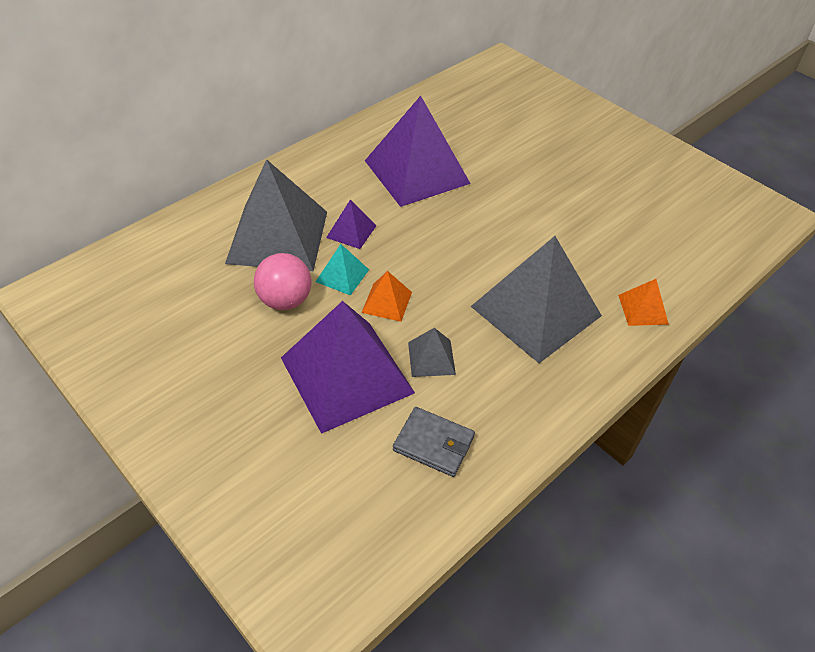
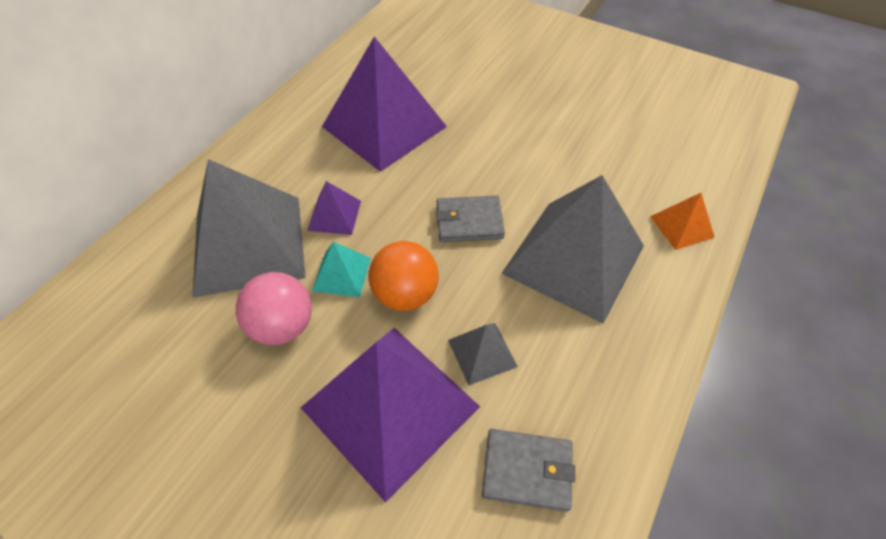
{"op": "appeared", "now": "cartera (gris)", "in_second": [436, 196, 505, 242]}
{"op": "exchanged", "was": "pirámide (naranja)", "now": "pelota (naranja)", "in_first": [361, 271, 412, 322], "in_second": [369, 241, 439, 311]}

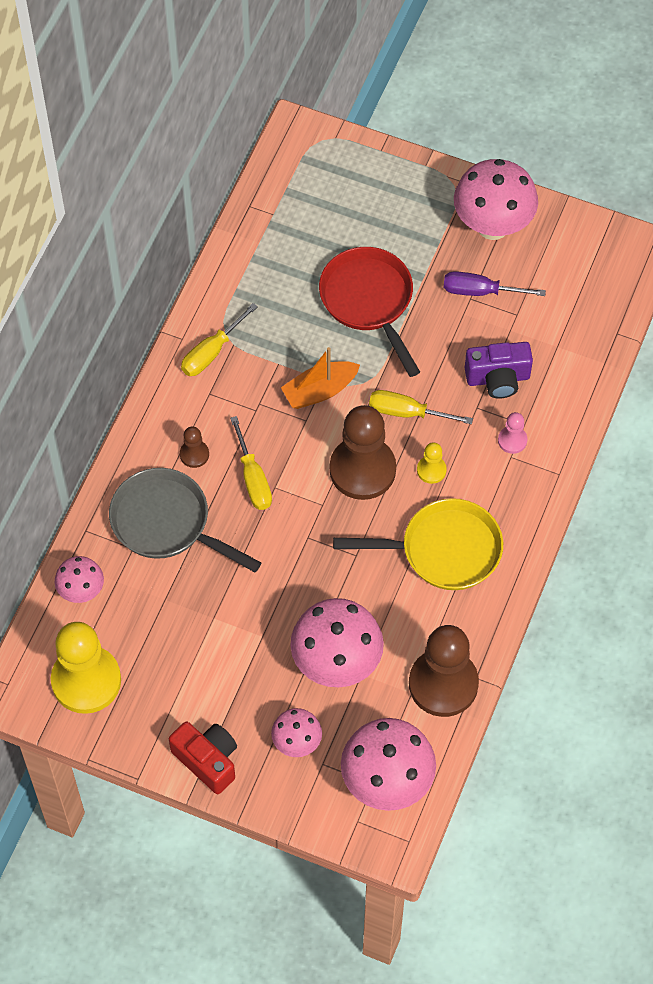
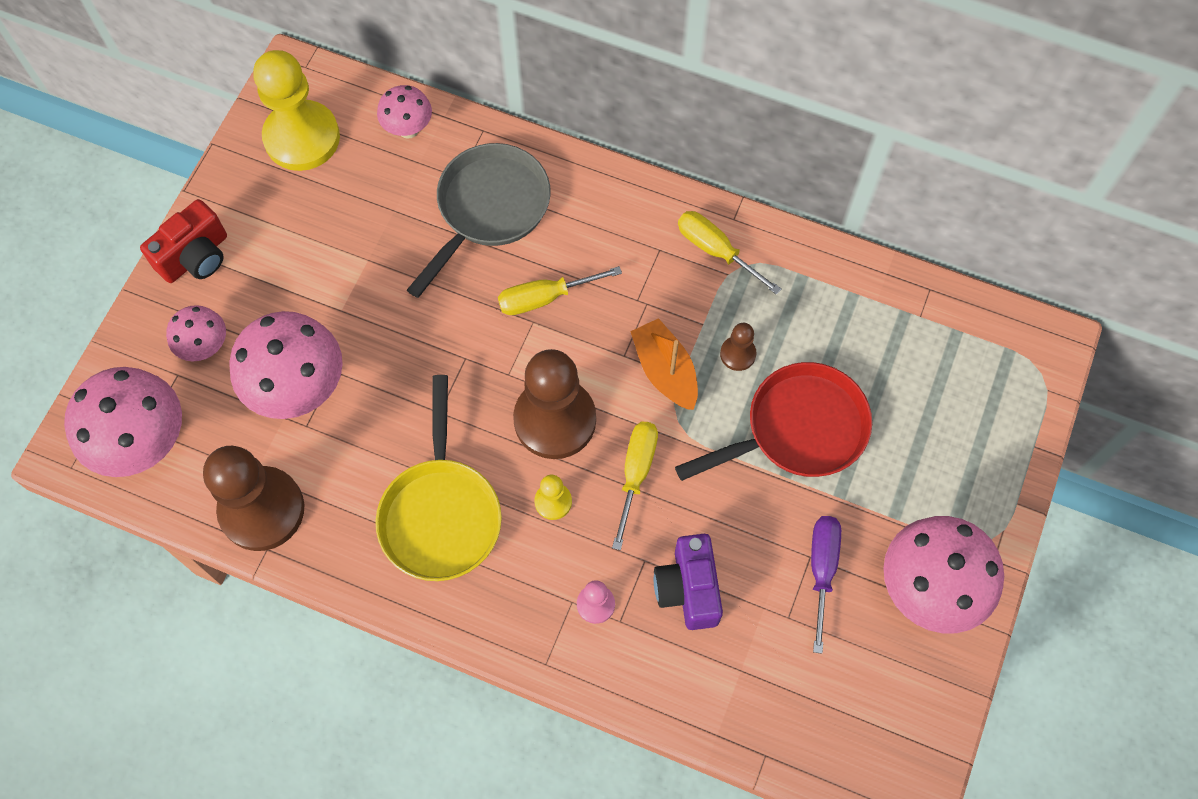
{"op": "relocated", "was": "peón (marrón)", "in_first": [180, 427, 209, 468], "in_second": [720, 323, 757, 371]}

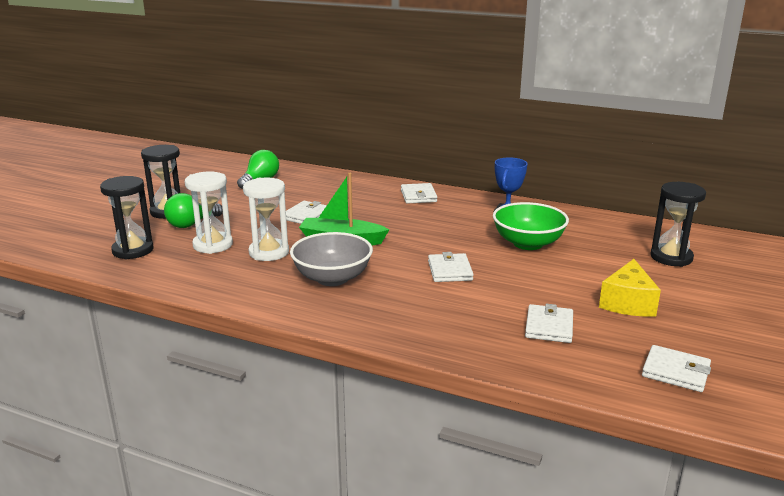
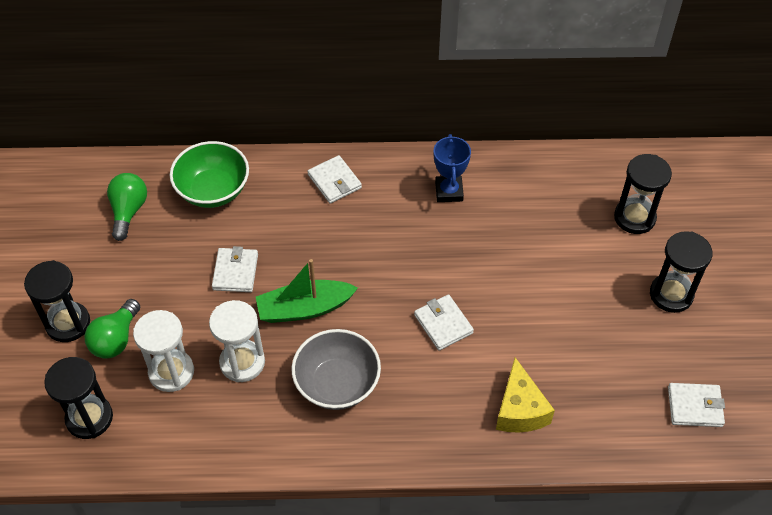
{"op": "missing", "was": "cartera (blanco)", "in_first": [525, 304, 573, 343]}
{"op": "appeared", "now": "reloj de arena (negro)", "in_second": [650, 231, 712, 313]}
{"op": "relocated", "was": "cuenco (verde)", "in_first": [493, 202, 569, 250], "in_second": [170, 141, 249, 208]}
{"op": "relocated", "was": "queso (amarillo)", "in_first": [599, 259, 661, 317], "in_second": [496, 357, 555, 433]}

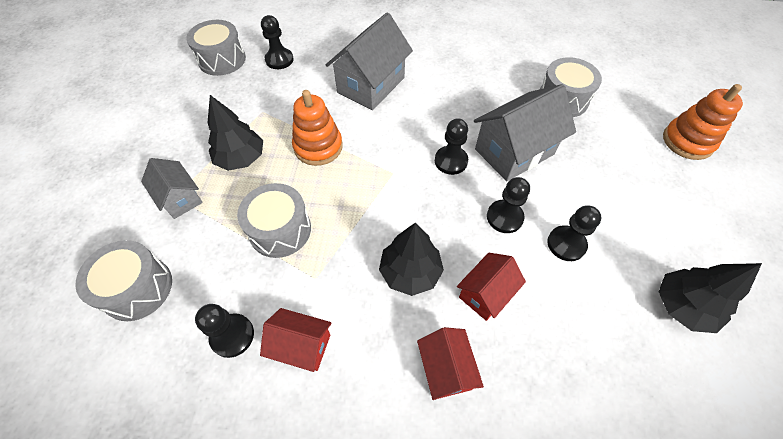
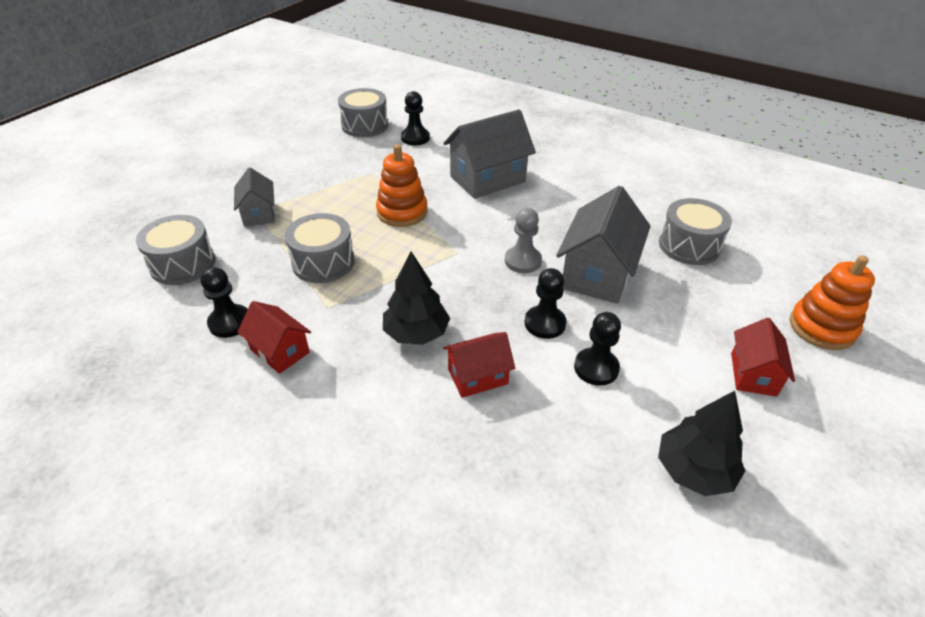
{"op": "missing", "was": "árbol (negro)", "in_first": [207, 95, 263, 171]}
{"op": "relocated", "was": "casa (rojo)", "in_first": [417, 327, 484, 400], "in_second": [731, 318, 795, 397]}
{"op": "colour", "was": "peón (negro)", "now": "peón (gris)", "in_first": [435, 118, 468, 175], "in_second": [505, 208, 542, 273]}
{"op": "spun", "was": "casa (gris)", "in_first": [474, 84, 576, 181], "in_second": [556, 186, 651, 304], "clockwise": -60}

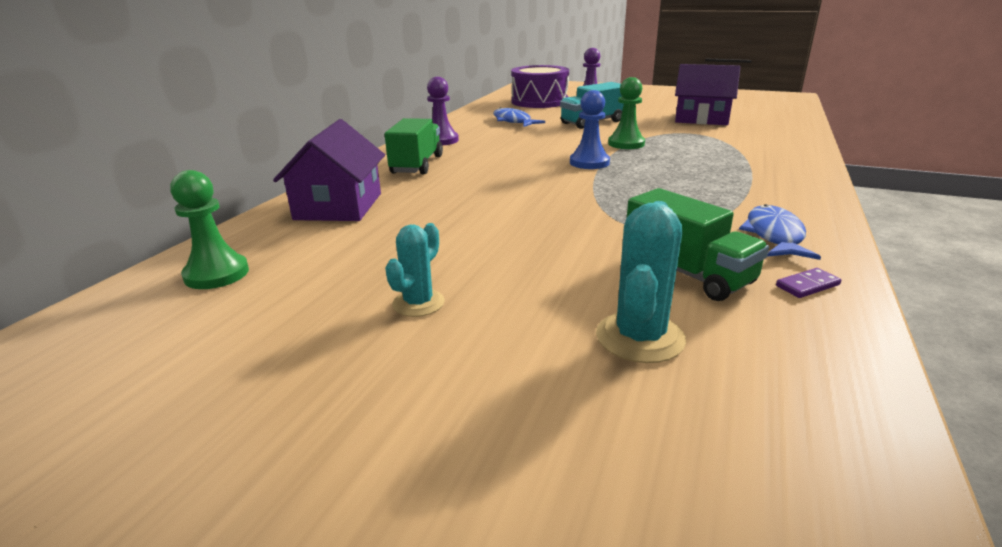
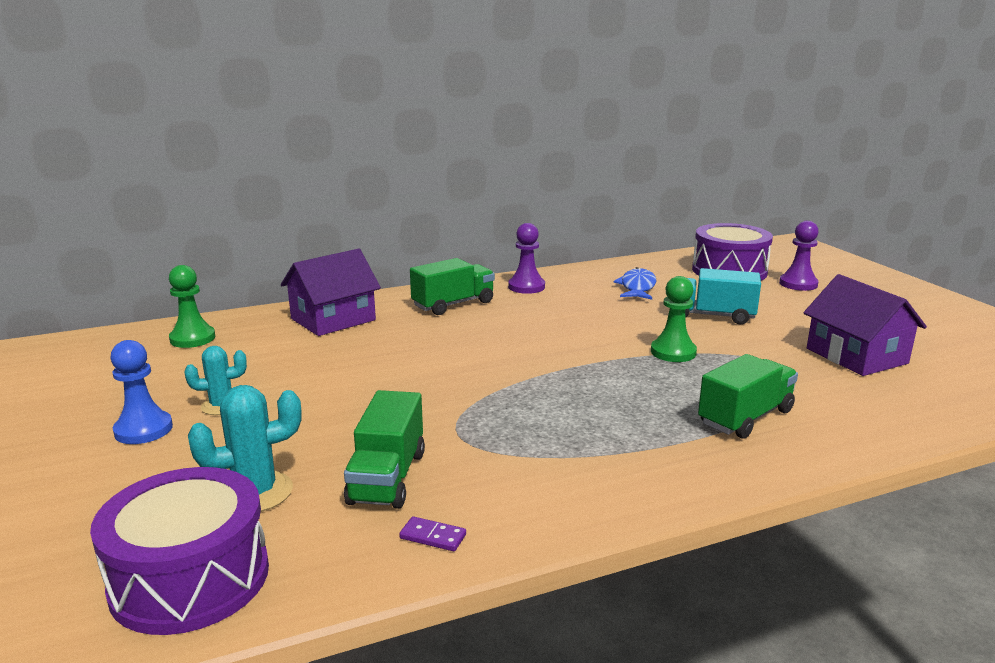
{"op": "missing", "was": "pez (azul)", "in_first": [739, 204, 821, 260]}
{"op": "appeared", "now": "tambor (morado)", "in_second": [90, 467, 269, 635]}
{"op": "appeared", "now": "camión (verde)", "in_second": [698, 354, 798, 439]}
{"op": "relocated", "was": "peón (azul)", "in_first": [570, 90, 610, 169], "in_second": [111, 340, 173, 444]}

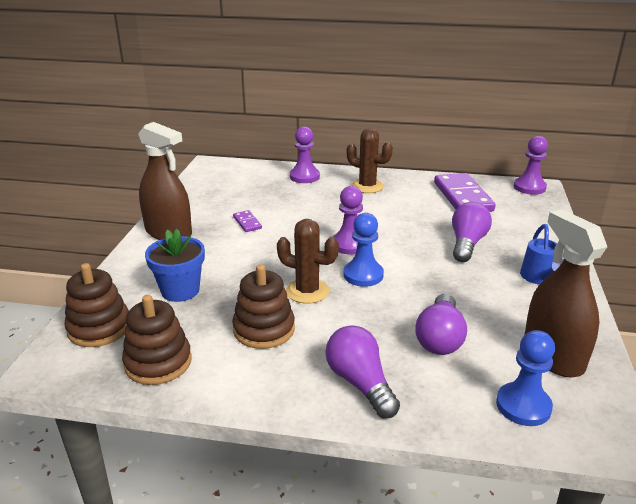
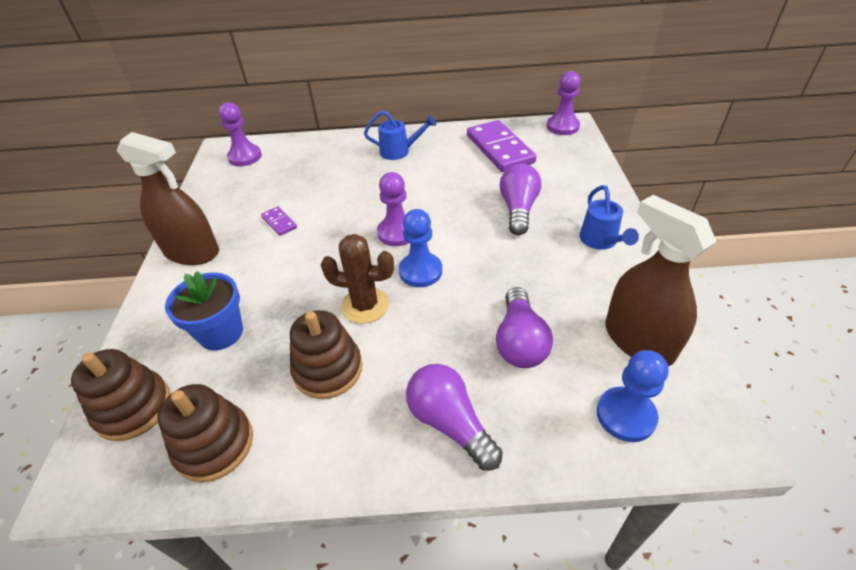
{"op": "relocated", "was": "peón (morado)", "in_first": [290, 127, 320, 183], "in_second": [219, 102, 262, 166]}
{"op": "exchanged", "was": "cactus (marrón)", "now": "regadera (azul)", "in_first": [347, 128, 393, 193], "in_second": [364, 110, 436, 160]}

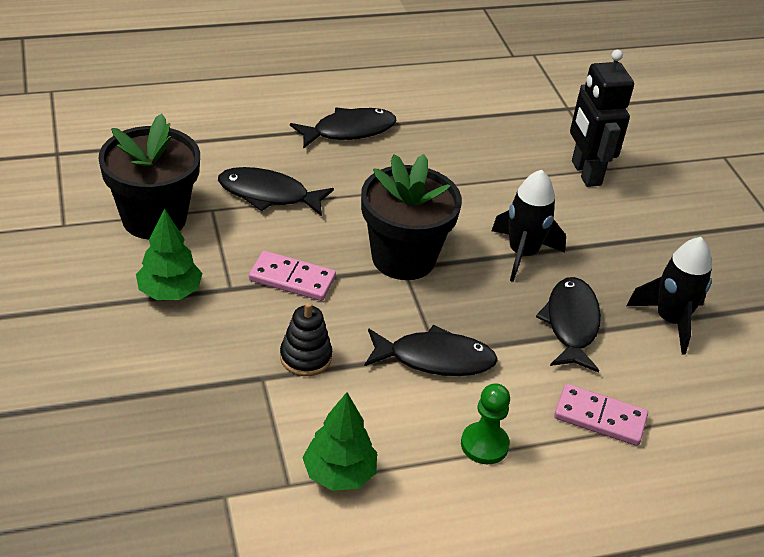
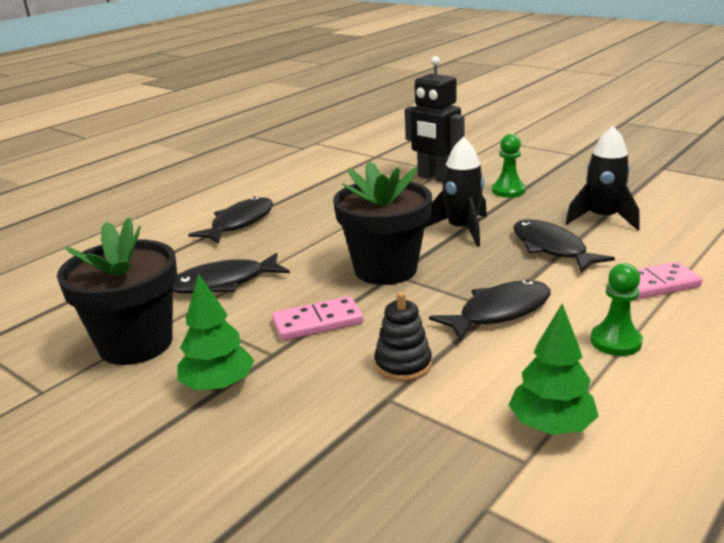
{"op": "appeared", "now": "peón (verde)", "in_second": [492, 134, 526, 198]}

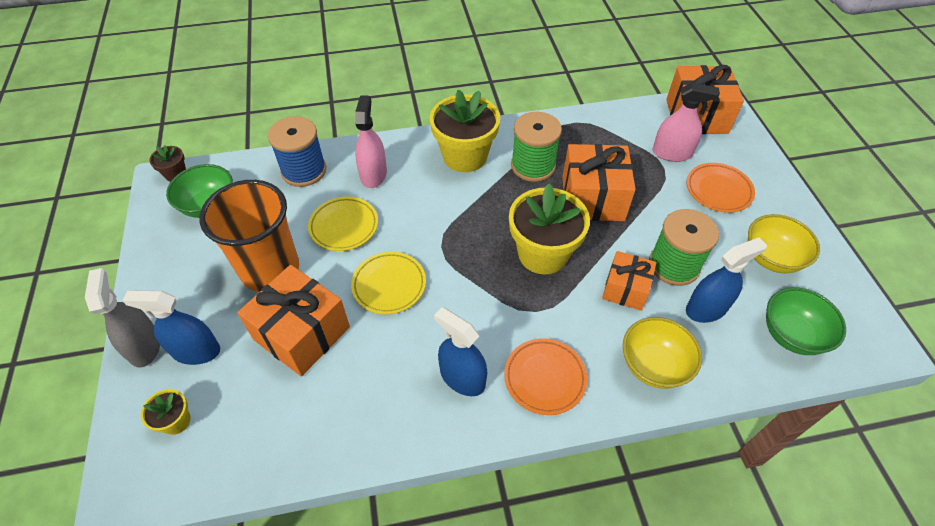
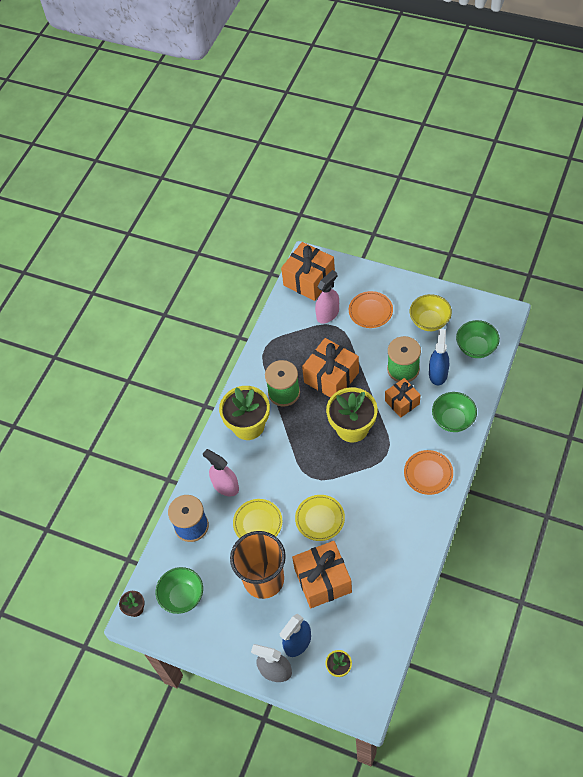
{"op": "missing", "was": "pulverizador (azul)", "in_first": [434, 307, 487, 396]}
{"op": "colour", "was": "cuenco (amarillo)", "now": "cuenco (verde)", "in_first": [623, 317, 702, 389], "in_second": [432, 392, 477, 432]}

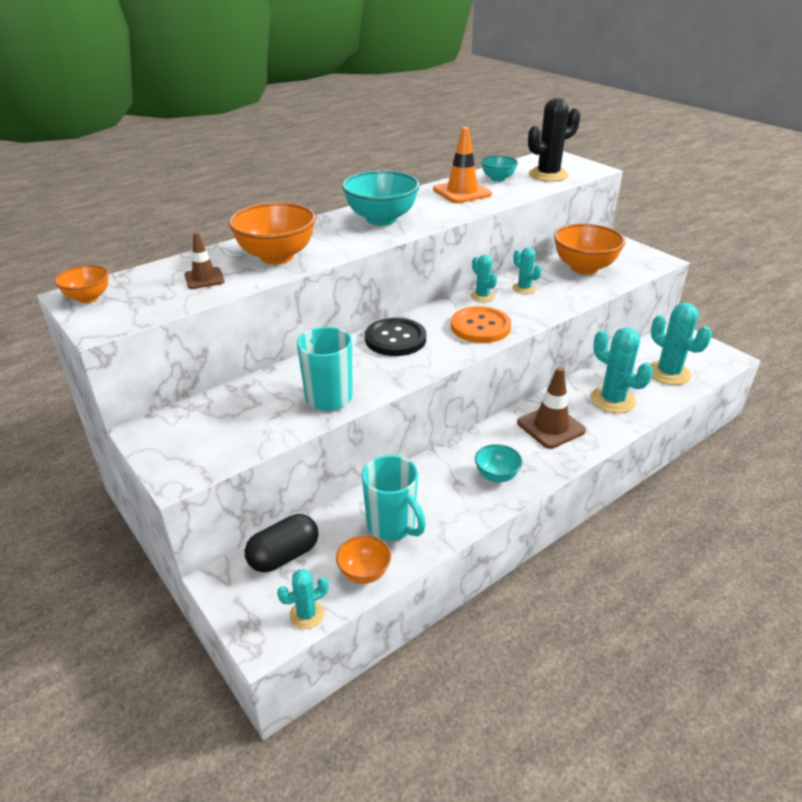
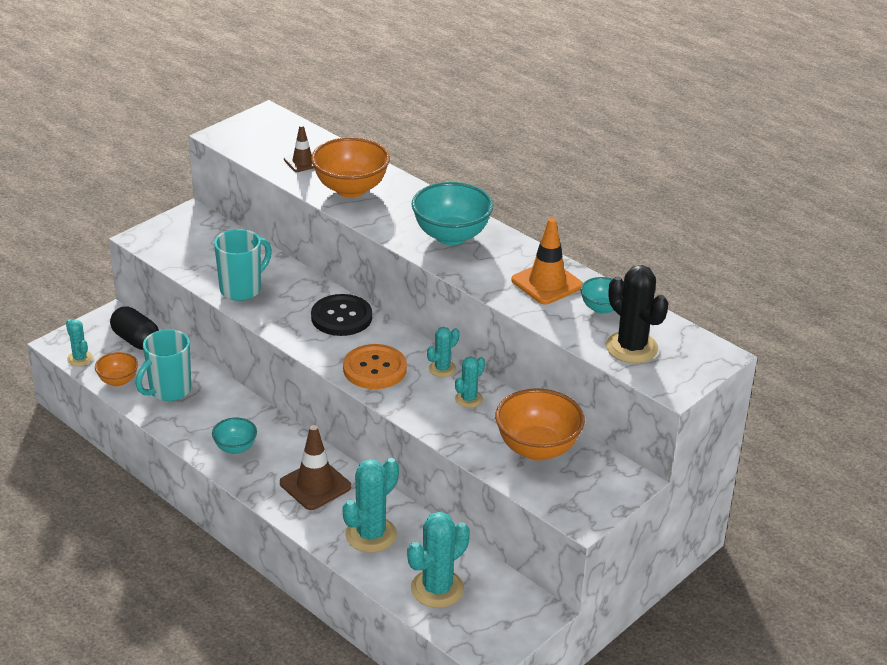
{"op": "missing", "was": "cuenco (naranja)", "in_first": [54, 265, 109, 303]}

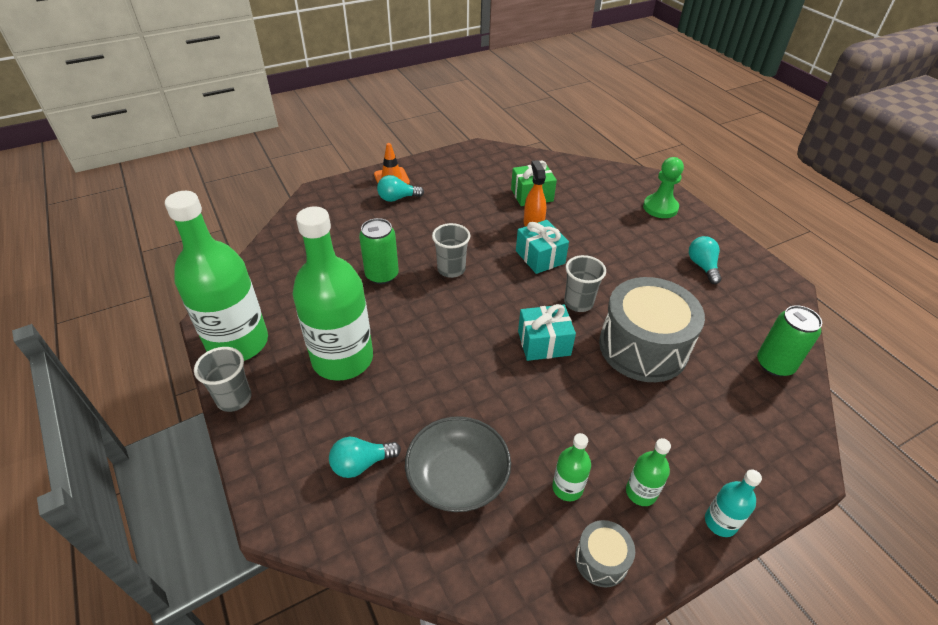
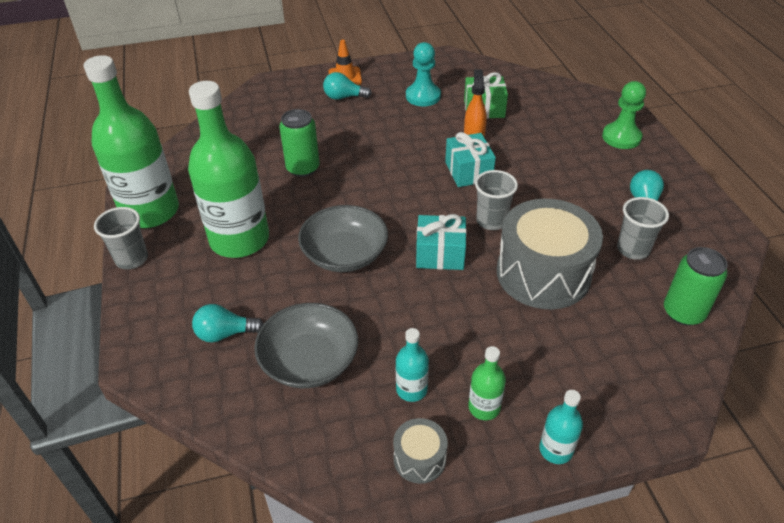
{"op": "appeared", "now": "cuenco (gris)", "in_second": [298, 205, 388, 272]}
{"op": "appeared", "now": "peón (turquesa)", "in_second": [406, 42, 441, 106]}
{"op": "relocated", "was": "vaso (gris)", "in_first": [432, 223, 470, 278], "in_second": [617, 197, 669, 260]}
{"op": "colour", "was": "botella (verde)", "now": "botella (turquesa)", "in_first": [552, 433, 591, 501], "in_second": [396, 328, 429, 402]}

